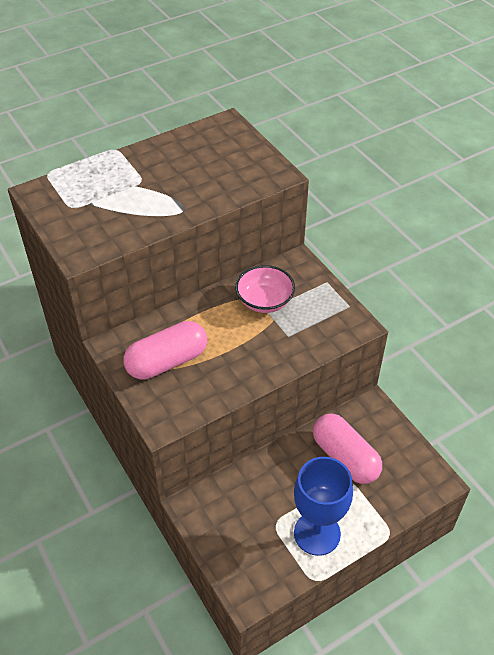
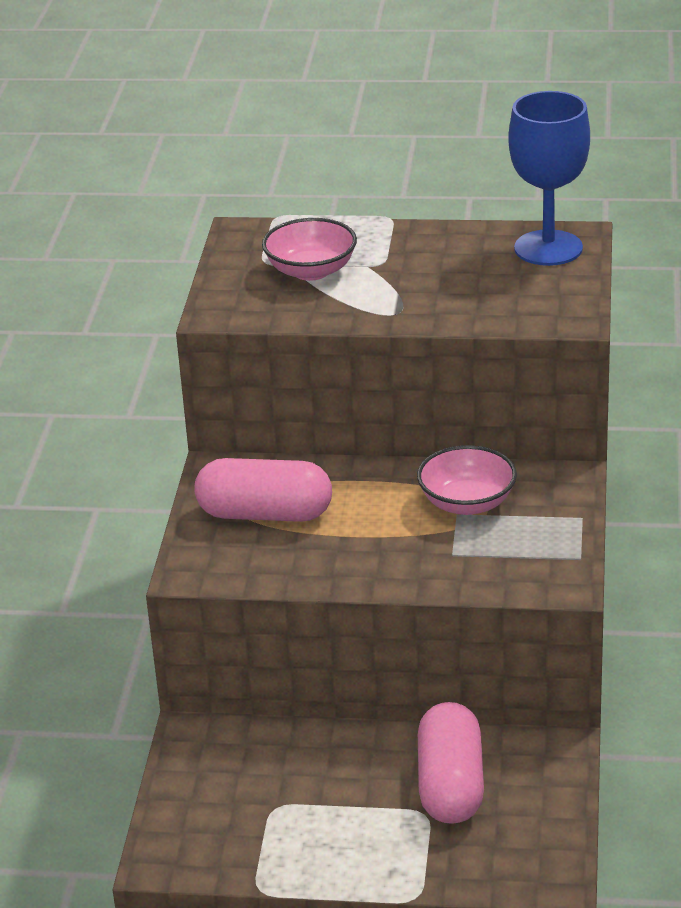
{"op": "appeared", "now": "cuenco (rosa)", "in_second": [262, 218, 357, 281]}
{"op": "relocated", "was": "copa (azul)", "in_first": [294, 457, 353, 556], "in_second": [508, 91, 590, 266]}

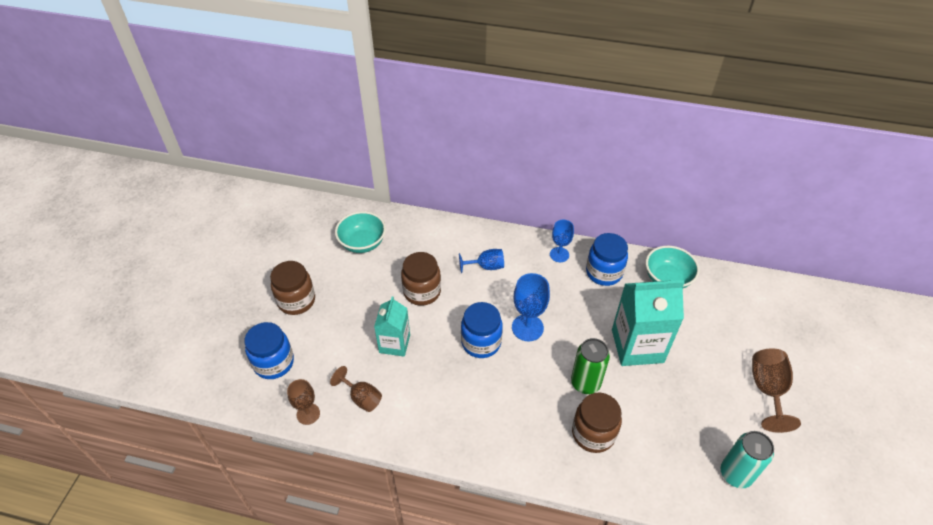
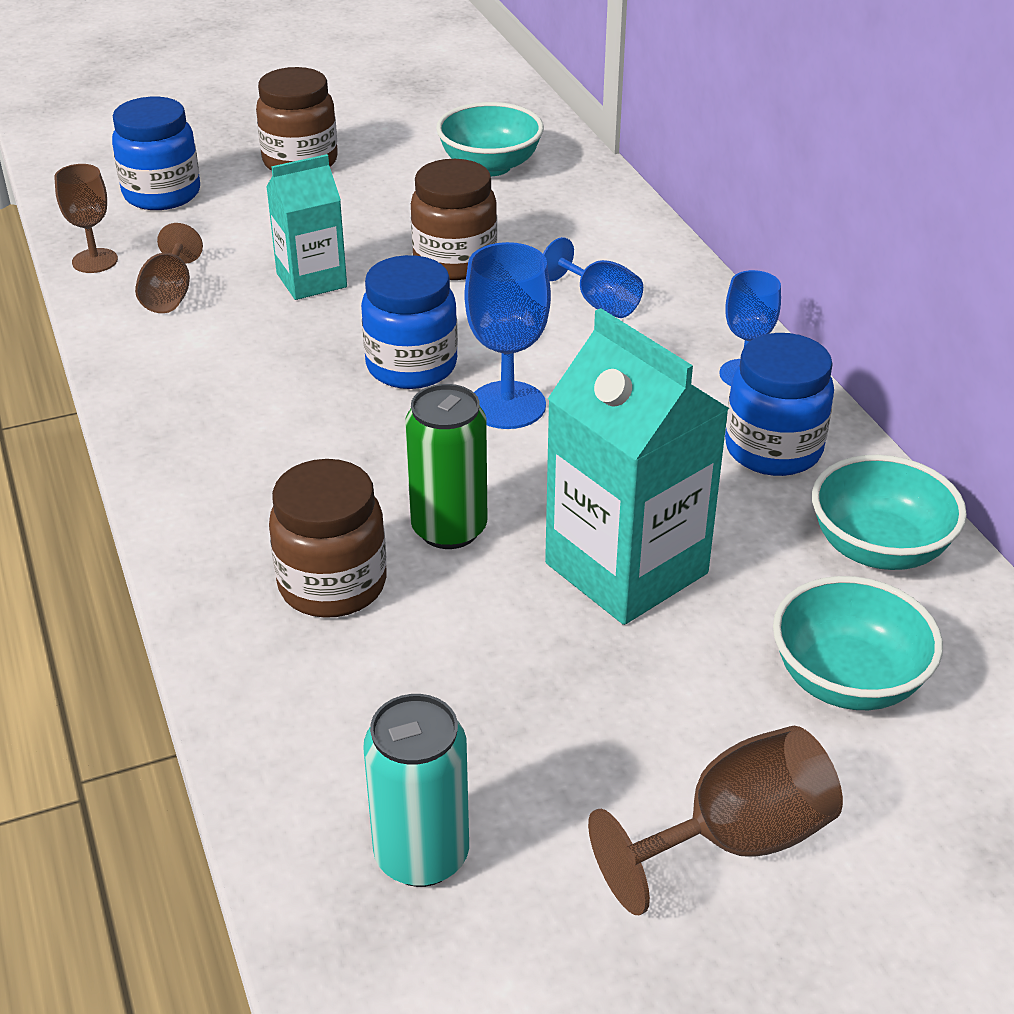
{"op": "appeared", "now": "cuenco (turquesa)", "in_second": [773, 576, 943, 710]}

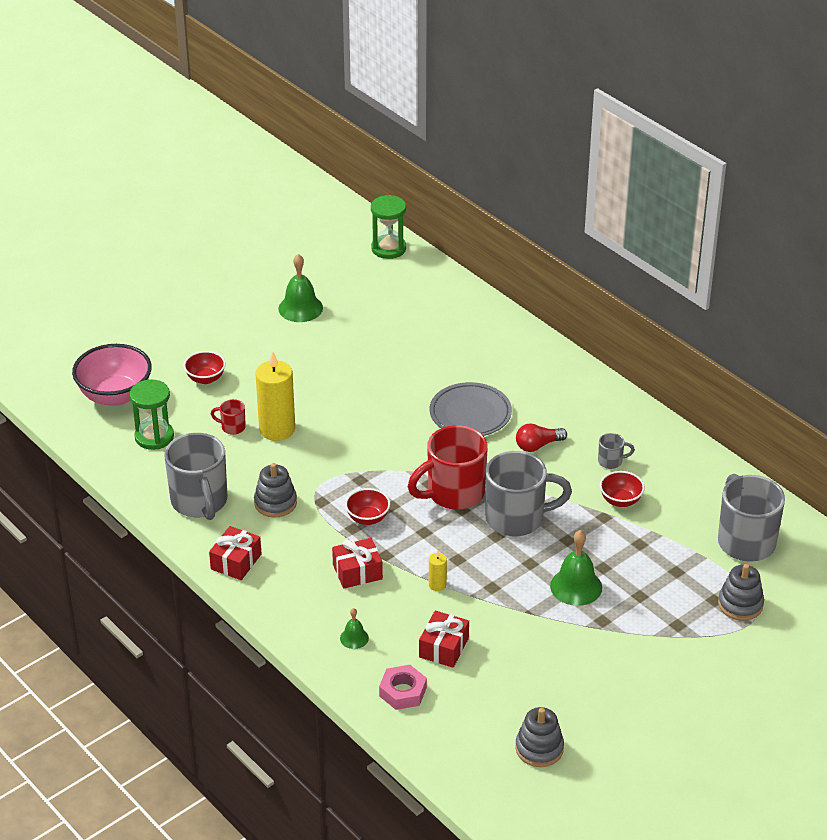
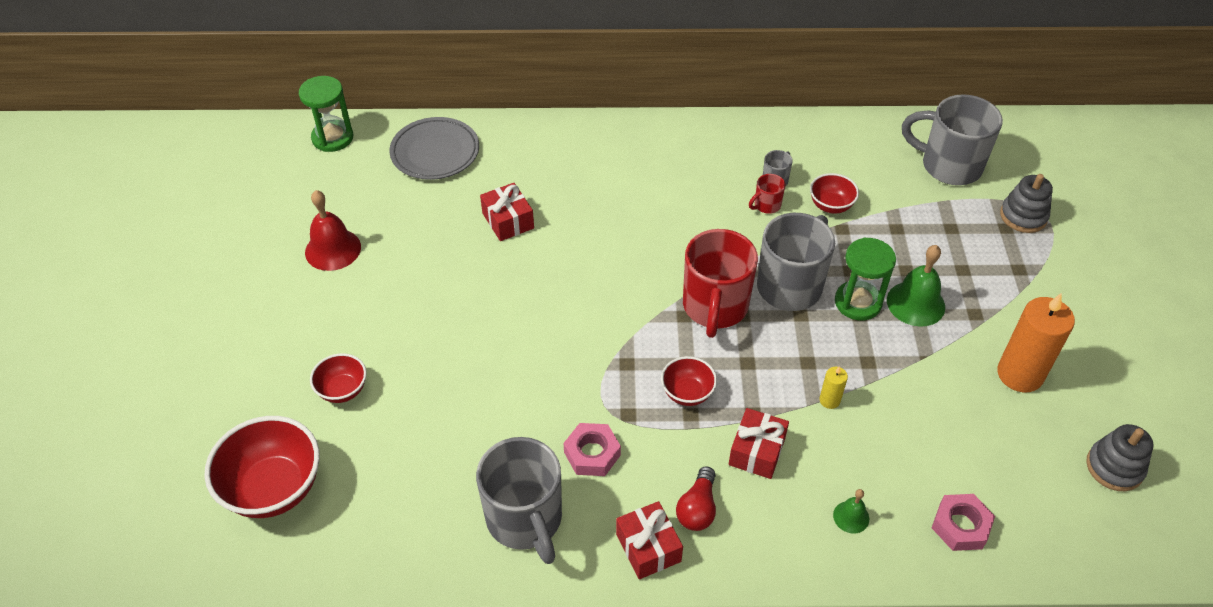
{"op": "missing", "was": "vela (amarillo)", "in_first": [256, 352, 295, 441]}
{"op": "appeared", "now": "vela (naranja)", "in_second": [997, 293, 1075, 392]}
{"op": "relocated", "was": "reloj de arena (verde)", "in_first": [130, 379, 174, 450], "in_second": [835, 238, 896, 320]}
{"op": "relocated", "was": "taza (rojo)", "in_first": [211, 399, 246, 435], "in_second": [749, 174, 786, 214]}
{"op": "relocated", "was": "regalo (rojo)", "in_first": [419, 611, 469, 668], "in_second": [480, 183, 534, 241]}
{"op": "relocated", "was": "plato (gris)", "in_first": [430, 382, 512, 436], "in_second": [389, 117, 479, 180]}
{"op": "relocated", "was": "bombilla (rojo)", "in_first": [516, 423, 567, 452], "in_second": [676, 466, 716, 531]}
{"op": "exchanged", "was": "juguete apilable (gris)", "now": "tuerca (rosa)", "in_first": [254, 463, 297, 517], "in_second": [564, 423, 621, 476]}
{"op": "colour", "was": "cuenco (rosa)", "now": "cuenco (rojo)", "in_first": [72, 344, 152, 406], "in_second": [204, 416, 320, 518]}
{"op": "colour", "was": "campana (verde)", "now": "campana (rojo)", "in_first": [278, 254, 323, 322], "in_second": [305, 190, 361, 271]}
{"op": "spun", "was": "taza (gris)", "in_first": [164, 433, 227, 520], "in_second": [476, 437, 562, 564], "clockwise": 45}

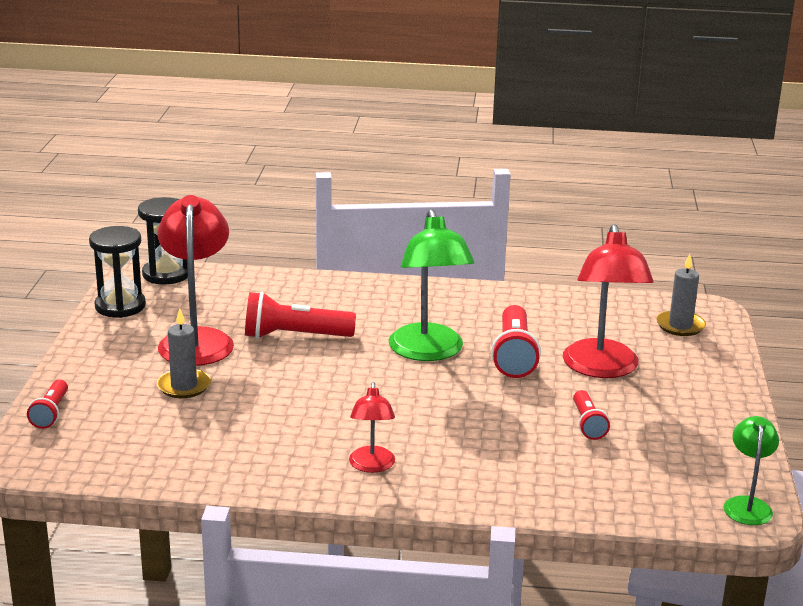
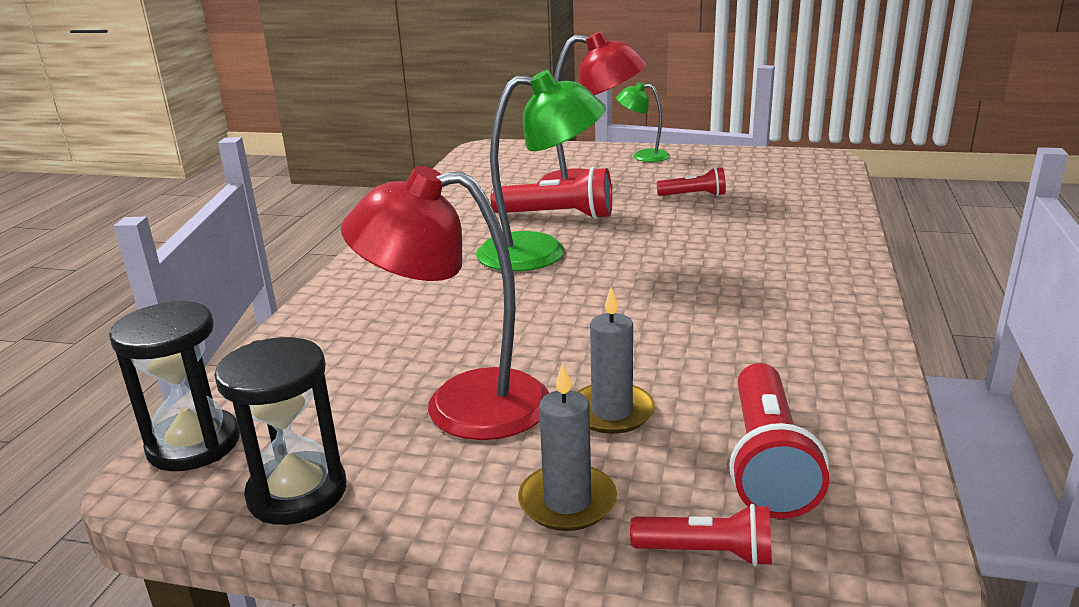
{"op": "missing", "was": "lámpara (rojo)", "in_first": [349, 382, 395, 473]}
{"op": "relocated", "was": "lámpara de mano (rojo)", "in_first": [245, 292, 356, 339], "in_second": [729, 363, 829, 519]}
{"op": "relocated", "was": "vela (gris)", "in_first": [656, 253, 706, 336], "in_second": [518, 363, 617, 531]}
{"op": "relocated", "was": "lámpara (verde)", "in_first": [723, 416, 779, 525], "in_second": [616, 82, 670, 162]}

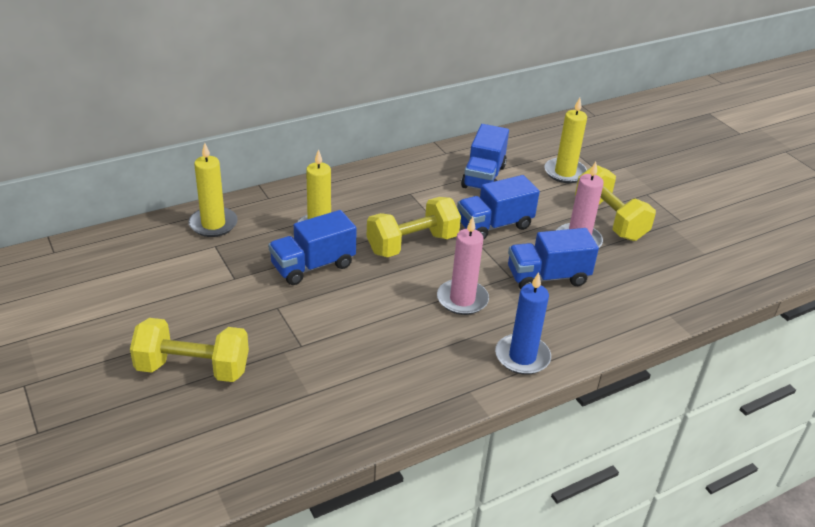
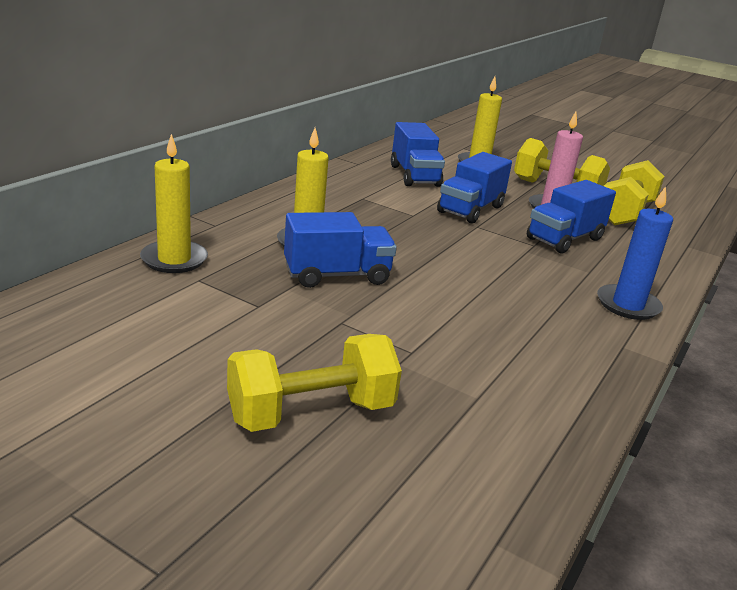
{"op": "missing", "was": "vela (rosa)", "in_first": [437, 216, 489, 315]}
{"op": "relocated", "was": "mancuerna (amarillo)", "in_first": [367, 197, 461, 257], "in_second": [604, 160, 664, 225]}
{"op": "spun", "was": "camión (azul)", "in_first": [268, 210, 357, 285], "in_second": [284, 212, 397, 288], "clockwise": -135}

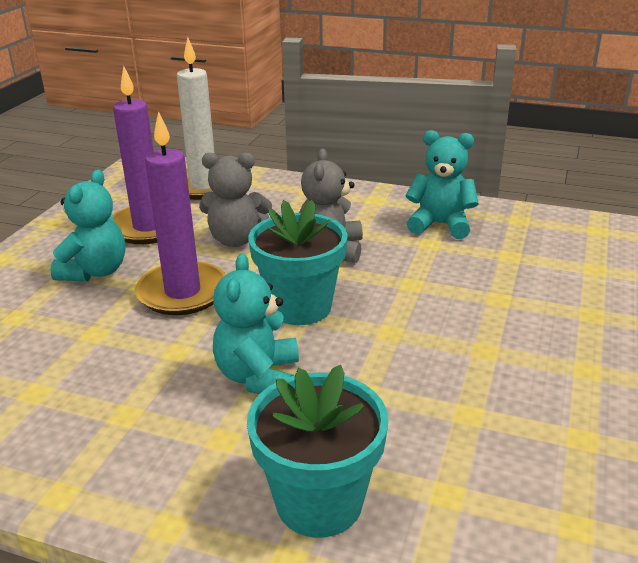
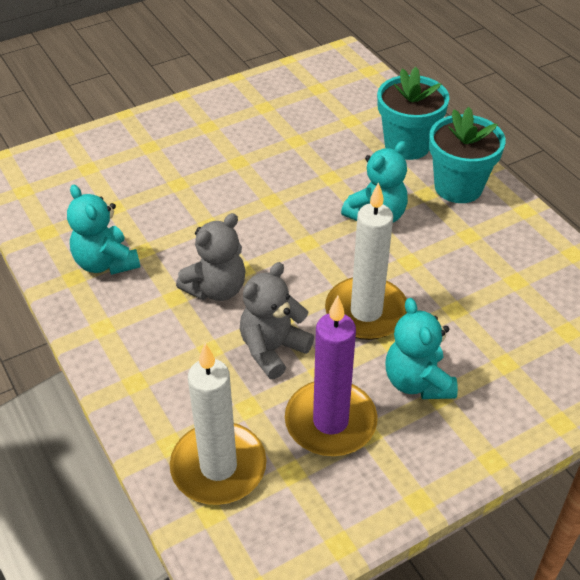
{"op": "relocated", "was": "maceta (turquesa)", "in_first": [248, 200, 348, 325], "in_second": [429, 107, 506, 203]}
{"op": "colour", "was": "vela (morado)", "now": "vela (blanco)", "in_first": [135, 111, 226, 315], "in_second": [325, 182, 407, 340]}
{"op": "spun", "was": "osito (turquesa)", "in_first": [50, 170, 125, 281], "in_second": [385, 298, 458, 399], "clockwise": -75}
{"op": "spun", "was": "osito (gris)", "in_first": [199, 152, 272, 247], "in_second": [240, 262, 314, 379], "clockwise": -90}

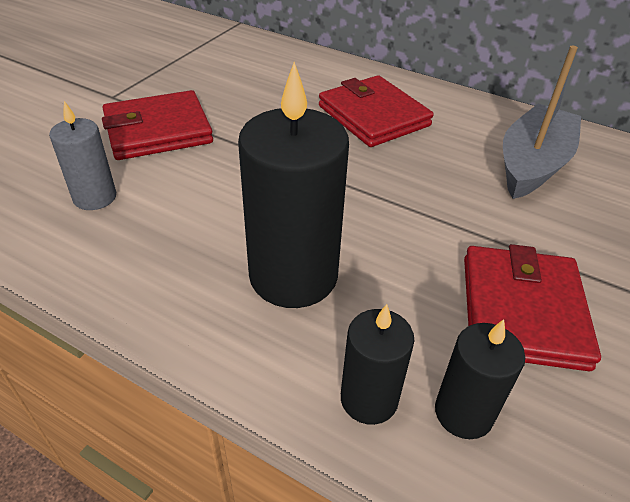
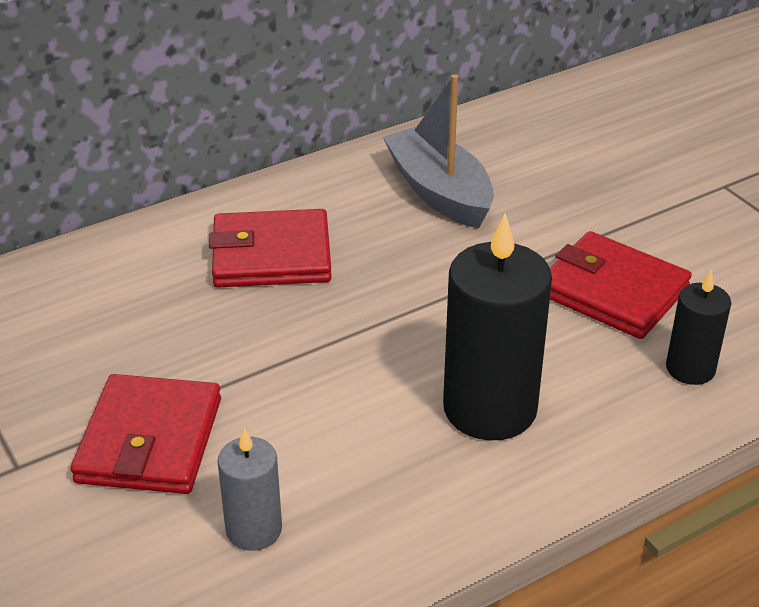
{"op": "missing", "was": "vela (negro)", "in_first": [341, 304, 415, 425]}

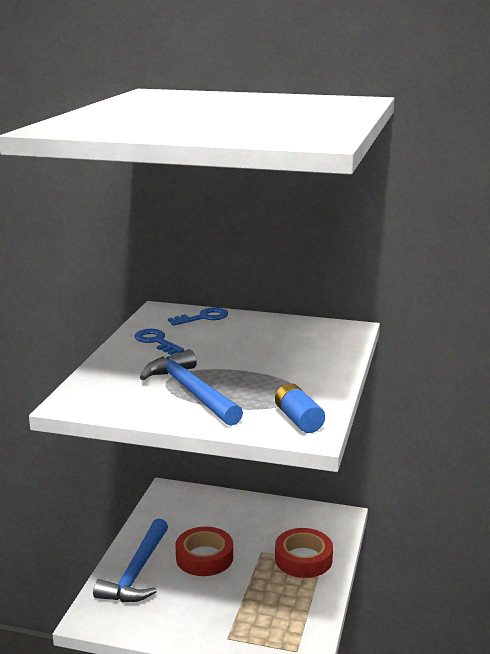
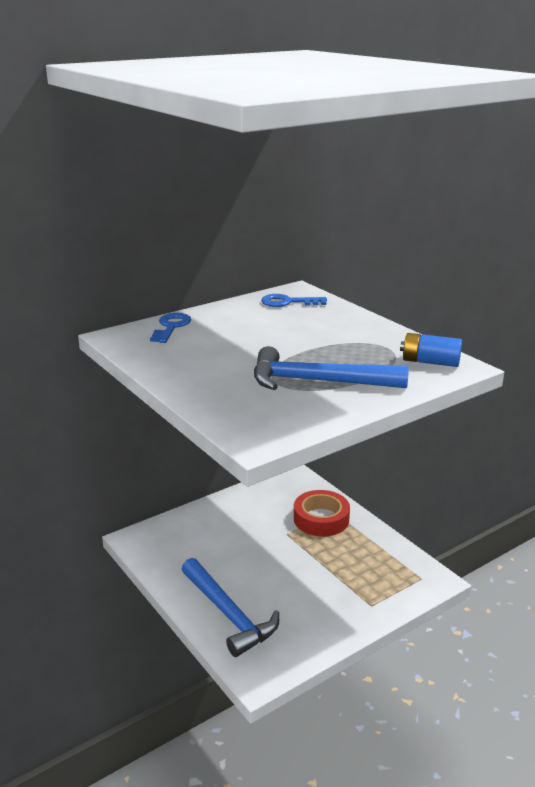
{"op": "missing", "was": "cinta adhesiva (rojo)", "in_first": [175, 527, 233, 576]}
{"op": "relocated", "was": "llave (azul)", "in_first": [134, 329, 184, 355], "in_second": [261, 294, 327, 307]}

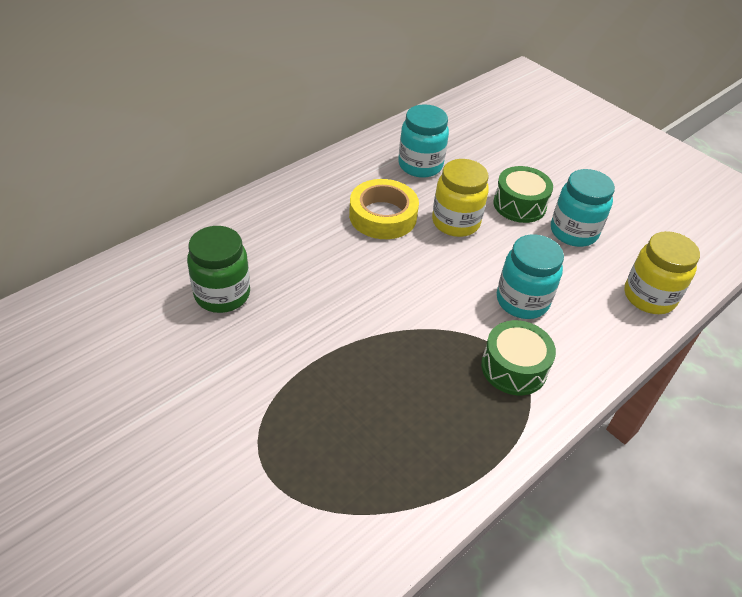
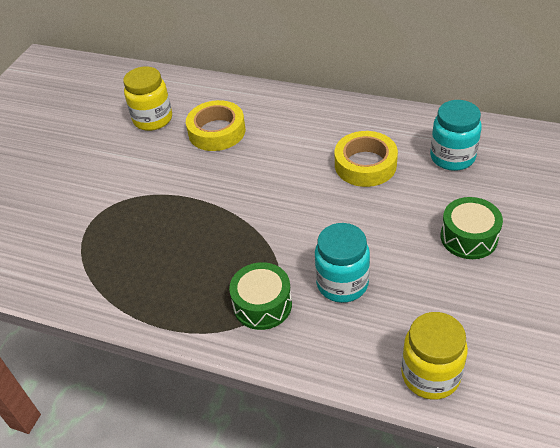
{"op": "missing", "was": "tarro (turquesa)", "in_first": [551, 169, 615, 247]}
{"op": "relocated", "was": "tarro (amarillo)", "in_first": [432, 159, 489, 237], "in_second": [123, 67, 172, 131]}
{"op": "exchanged", "was": "tarro (verde)", "now": "cinta adhesiva (amarillo)", "in_first": [187, 226, 250, 313], "in_second": [186, 100, 245, 151]}

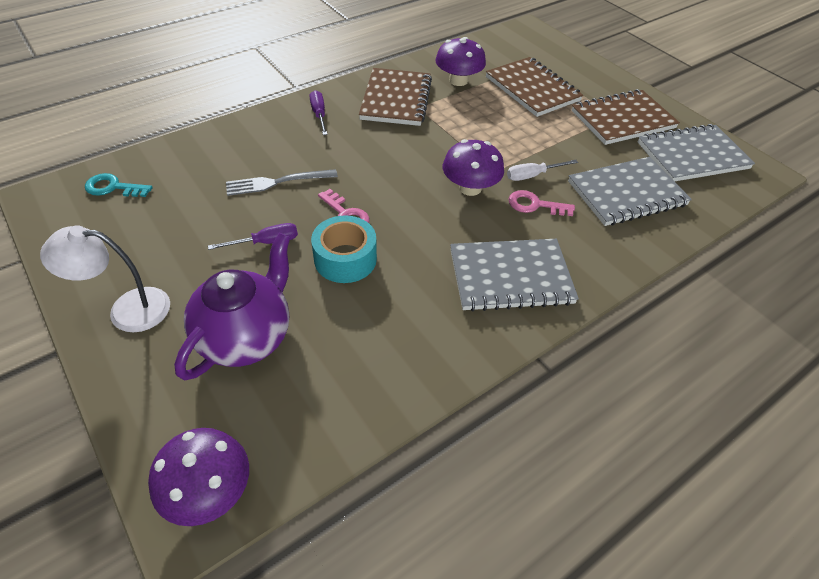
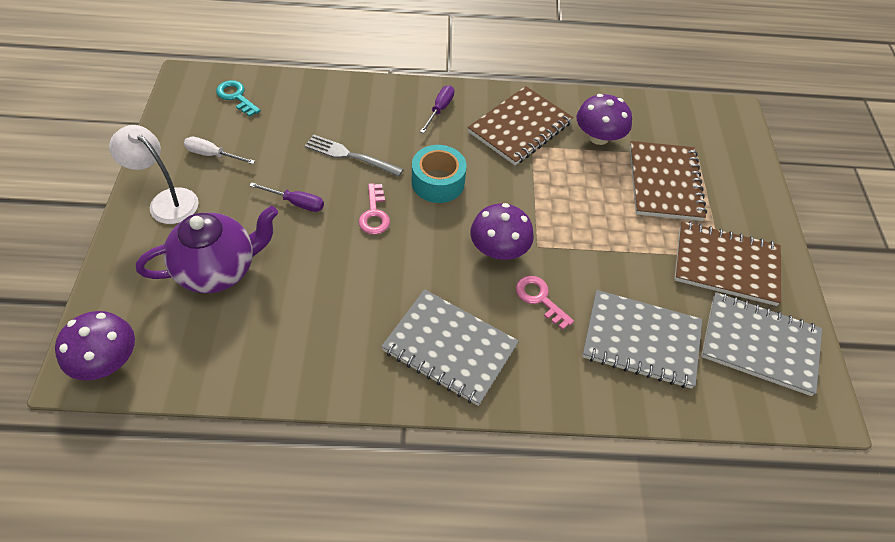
{"op": "relocated", "was": "cinta adhesiva (turquesa)", "in_first": [311, 215, 377, 283], "in_second": [412, 145, 467, 203]}
{"op": "relocated", "was": "destornillador (blanco)", "in_first": [507, 160, 578, 181], "in_second": [184, 137, 255, 164]}

